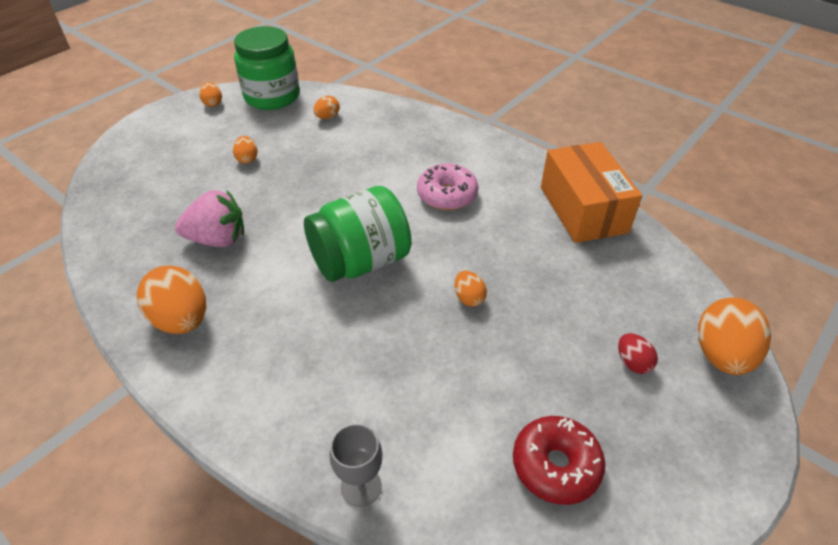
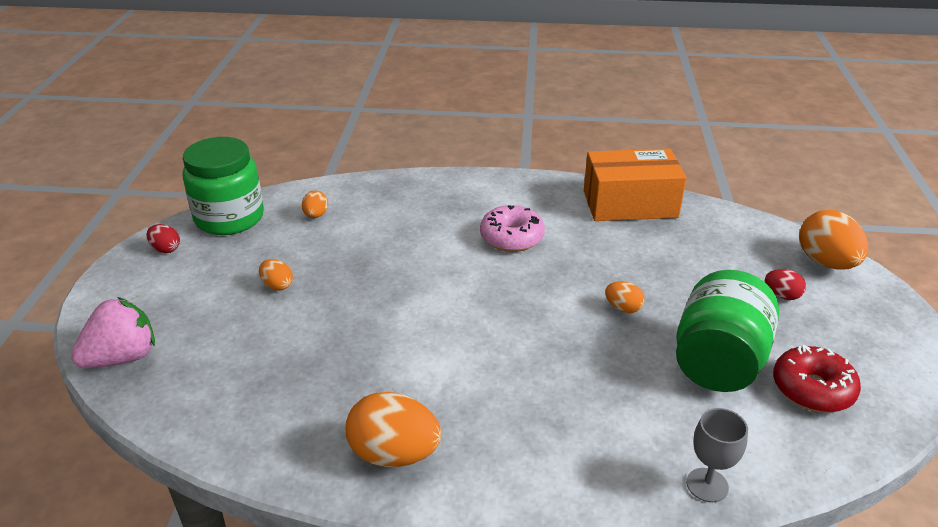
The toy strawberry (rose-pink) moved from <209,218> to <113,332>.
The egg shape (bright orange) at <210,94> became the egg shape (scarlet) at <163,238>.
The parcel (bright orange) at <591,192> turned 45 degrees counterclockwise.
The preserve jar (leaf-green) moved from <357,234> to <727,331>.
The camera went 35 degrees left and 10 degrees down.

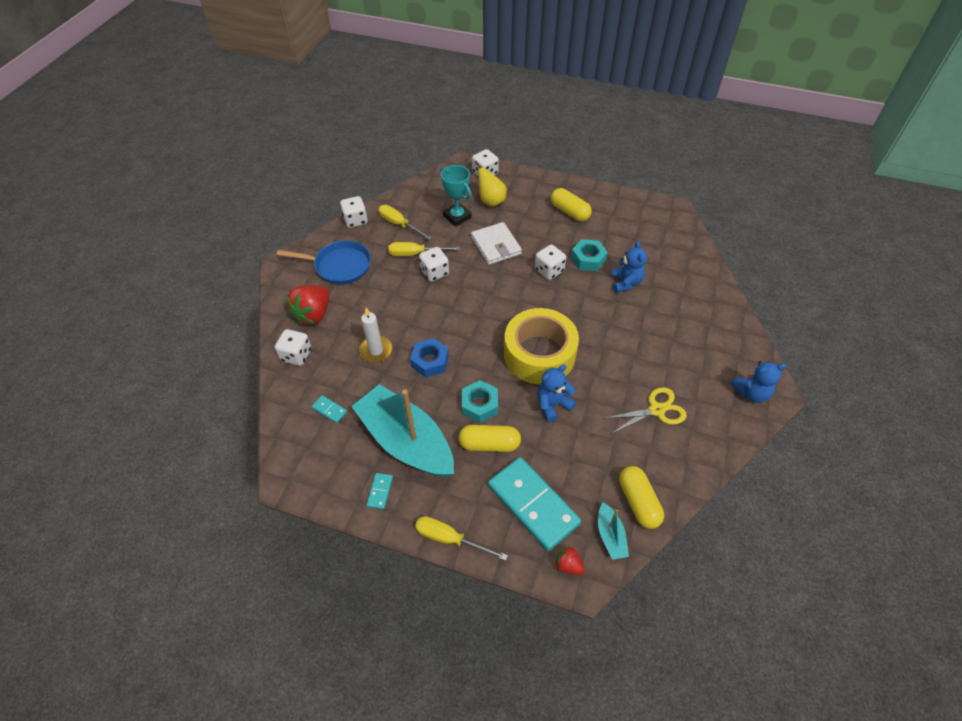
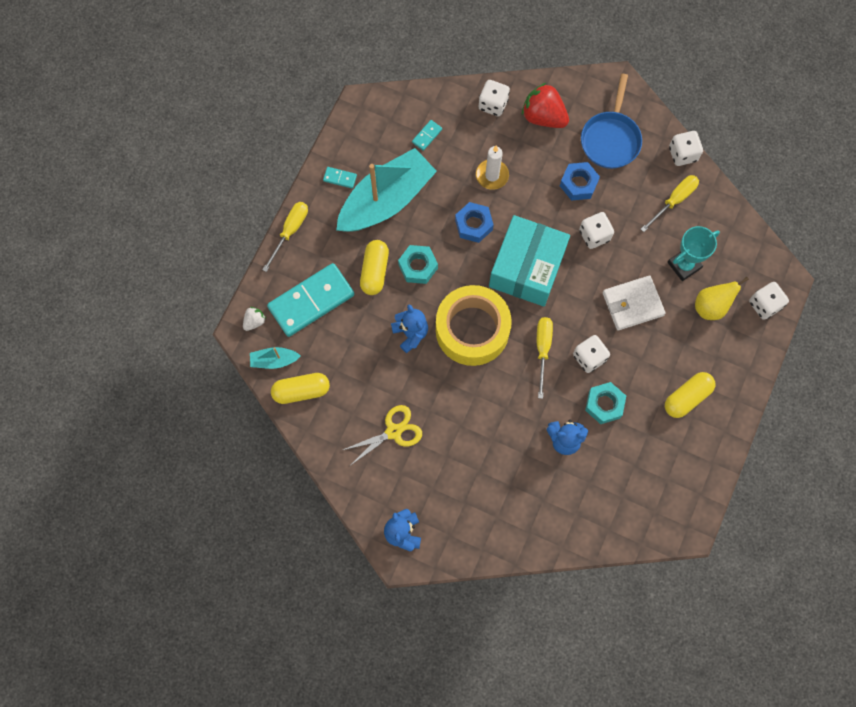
The toy strawberry (scarlet) at <570,560> became the toy strawberry (pure white) at <254,319>.
The shears (yellow) at <645,410> turned 105 degrees counterclockwise.
The parcel (teal) at <529,261> appeared.
The hand screwdriver (yellow) moved from <424,249> to <545,358>.
The hex nut (cobalt) at <580,181> appeared.
The camera went 95 degrees right and 20 degrees up.

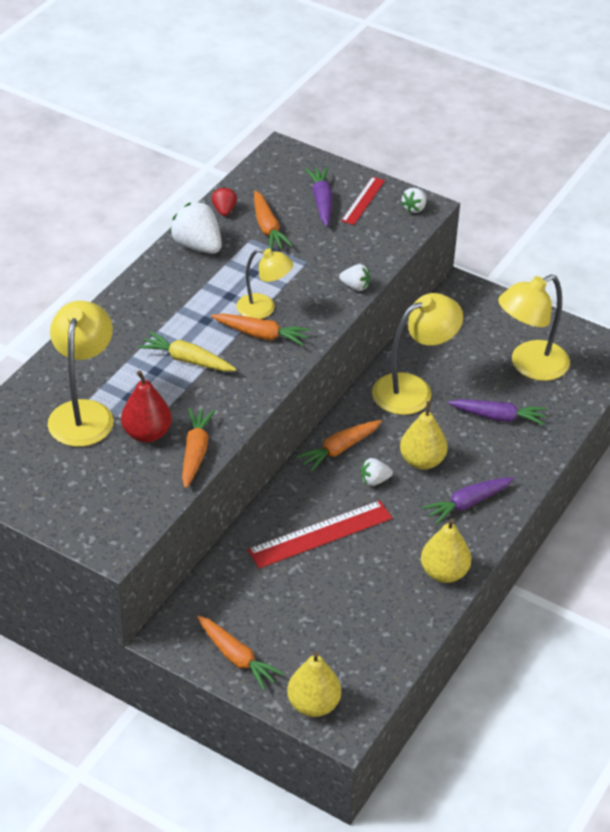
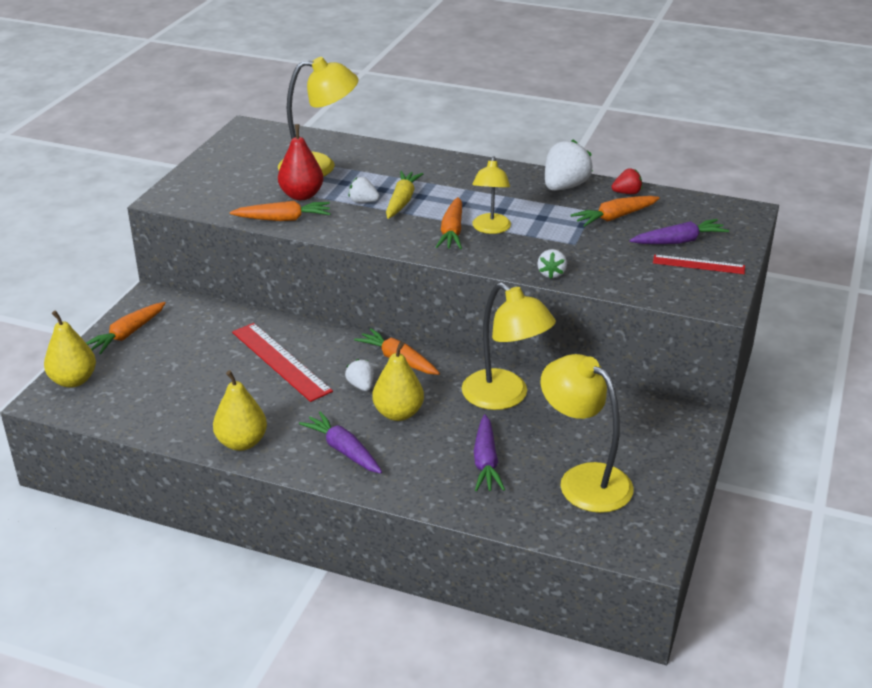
The toy strawberry (pure white) moved from <414,200> to <364,190>.
The camera went 80 degrees right and 10 degrees down.

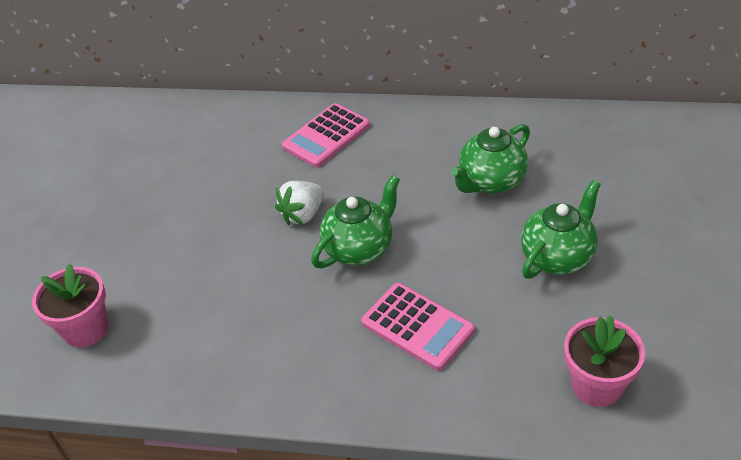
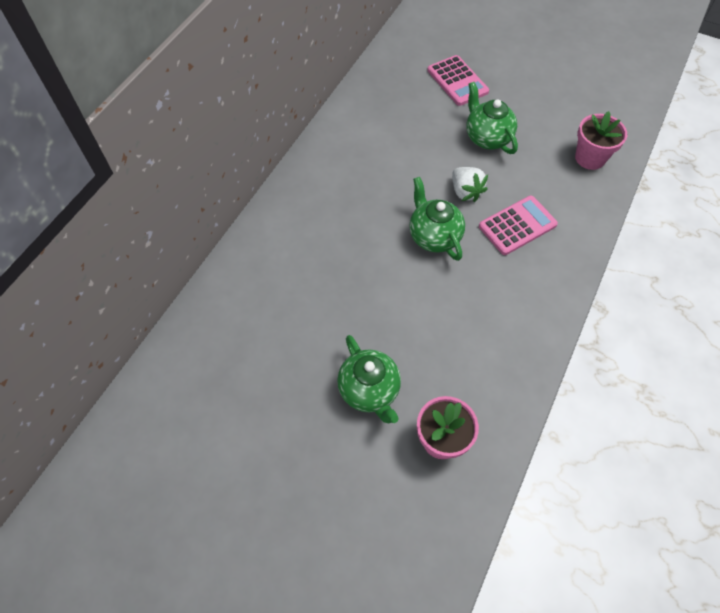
The china teapot (leaf-green) moved from <490,159> to <369,379>.
The calculator (rose-pink) moved from <326,135> to <458,80>.
The toy strawberry (pure white) moved from <299,203> to <470,184>.
The camera went 75 degrees left and 15 degrees up.

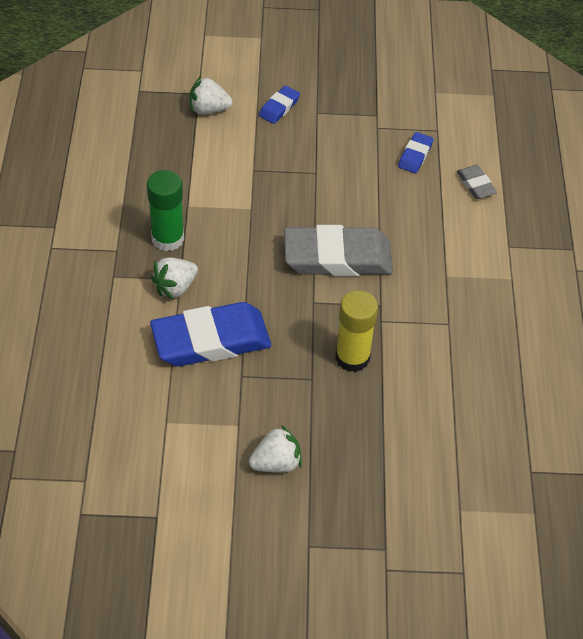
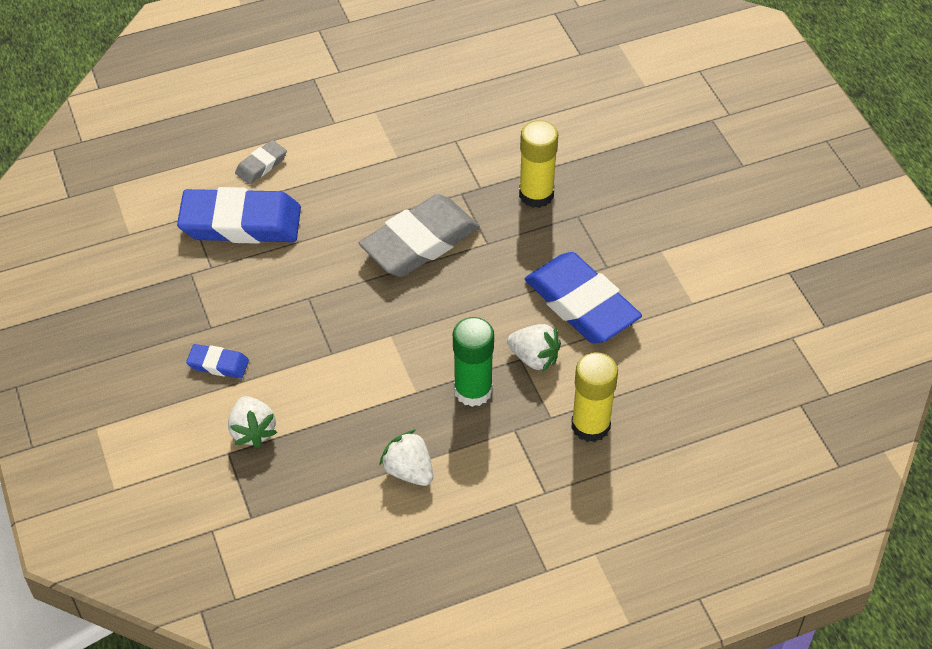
The eraser (cobalt) at <415,152> changed to 2.17 times the size.
The eraser (gray) at <338,250> turned 75 degrees clockwise.
The toy strawberry (pure white) moved from <275,448> to <406,458>.
The glue (yellow) at <594,397> appeared.
The camera went 110 degrees left and 0 degrees up.

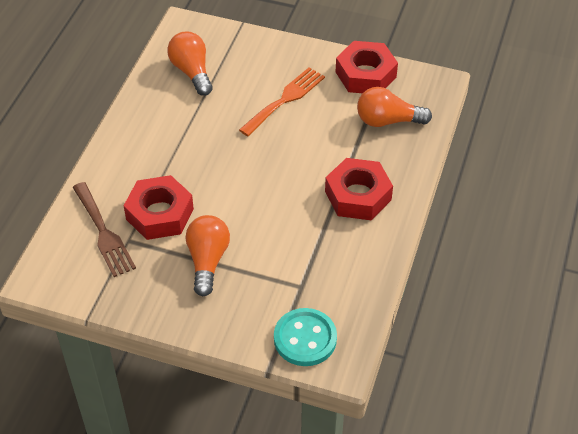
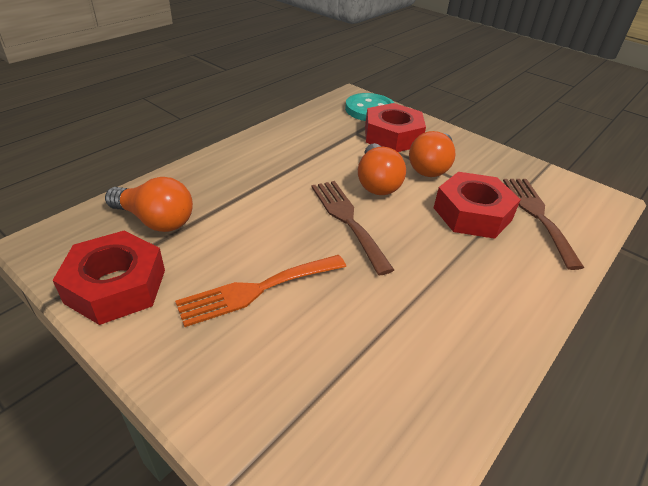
The table fork (russet) at <352,228> appeared.
The bulb (bright orange) moved from <190,64> to <382,169>.
The hex nut (scarlet) moved from <359,189> to <395,127>.
The camera went 160 degrees left and 10 degrees down.

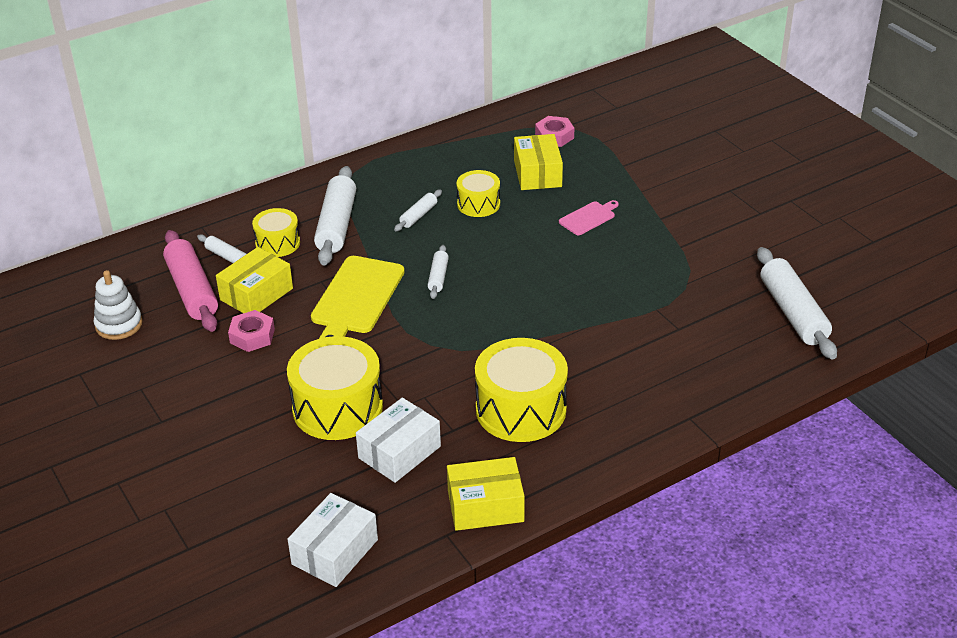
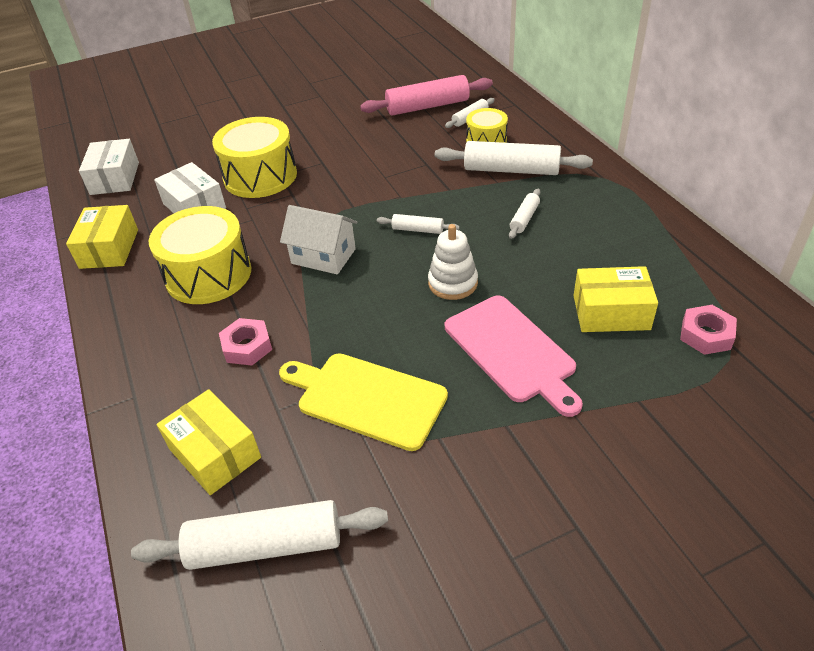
The parcel (pure white) at <333,540> turned 45 degrees clockwise.
The parcel (yellow) moved from <254,280> to <209,442>.
The hex nut (rose-pink) moved from <251,331> to <245,341>.
The chopping board (yellow) moved from <358,297> to <363,402>.
The cottage (pure white) at <318,240> appeared.
The stacking toy (pure white) moved from <118,305> to <453,262>.
The chopping board (rose-pink) at <589,217> changed to 1.93 times the size.
The dough roller (pure white) at <418,210> turned 75 degrees clockwise.
The drum (yellow) at <478,193> disappeared.
The camera went 100 degrees right and 5 degrees up.

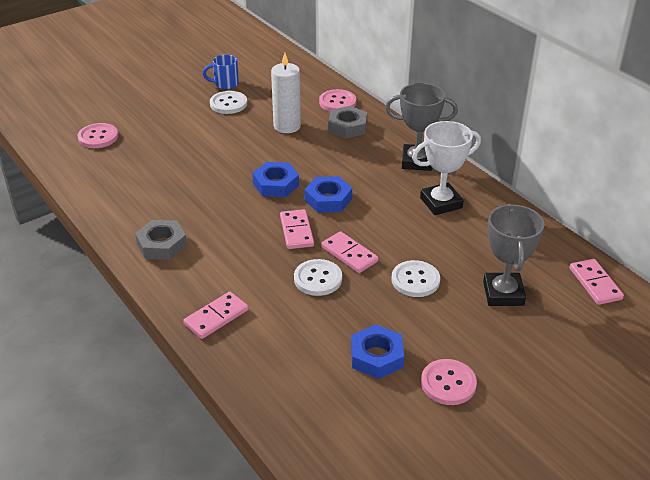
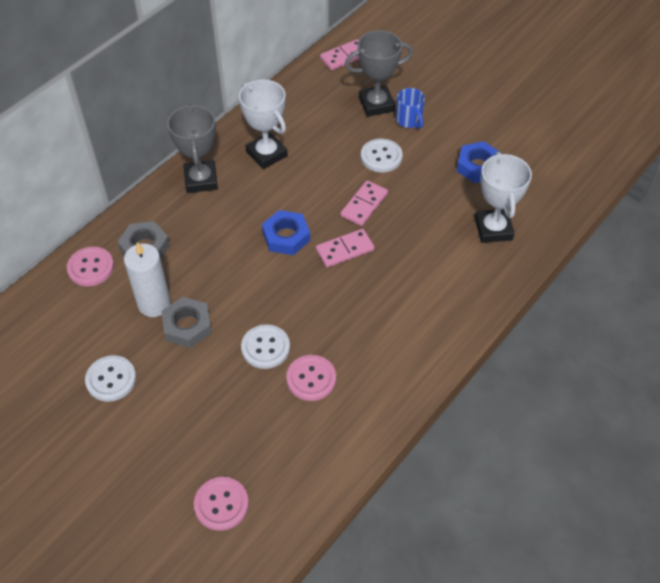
The hex nut (gray) moved from <161,240> to <186,322>.
The button (pure white) moved from <318,277> to <265,346>.
The button (rose-pink) moved from <449,382> to <311,378>.
The tea mug (cobalt) moved from <221,71> to <410,108>.
The trophy (pure white) at <503,197> appeared.
The domino piece (rose-pink) at <215,315> disappeared.
The hex nut (cobalt) at <275,179> disappeared.
The camera went 105 degrees left and 15 degrees up.

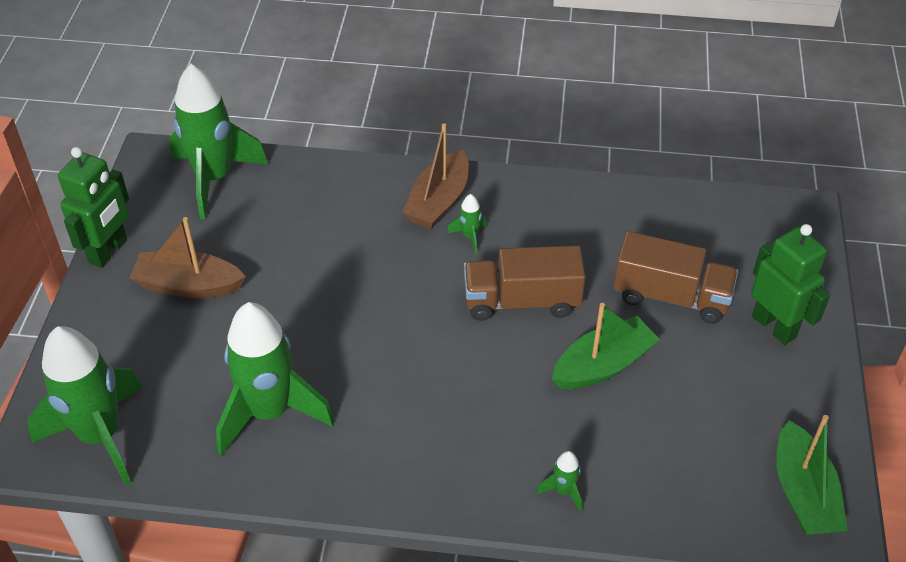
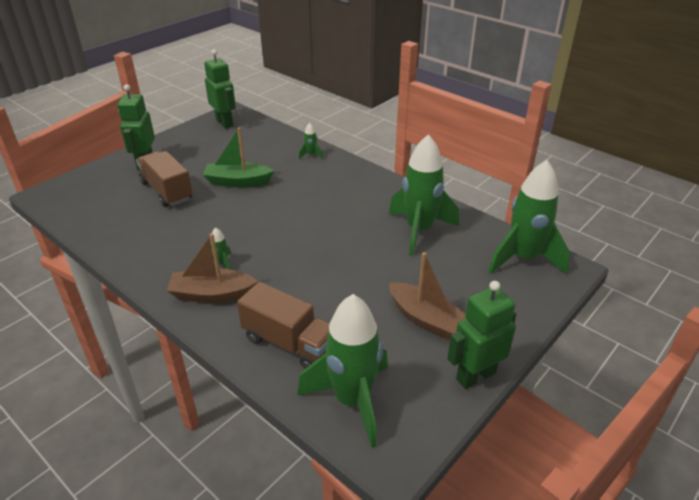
The sailboat (russet) at <436,176> turned 150 degrees counterclockwise.
The sailboat (leaf-green) at <812,475> was replaced by the robot (leaf-green) at <220,89>.
The truck (russet) moved from <525,283> to <283,325>.
The camera went 145 degrees left and 10 degrees down.

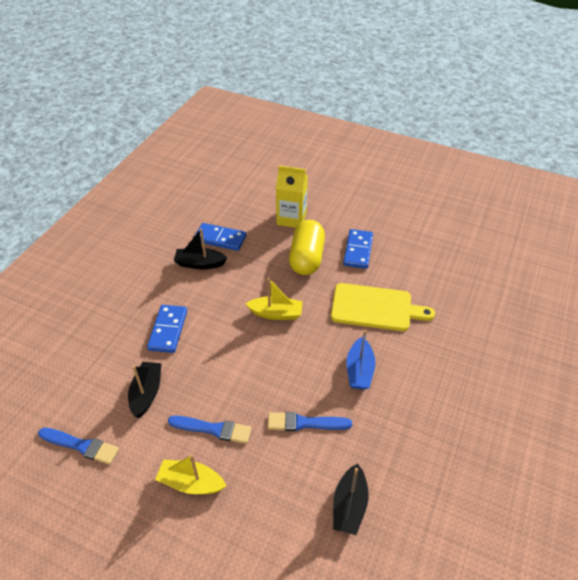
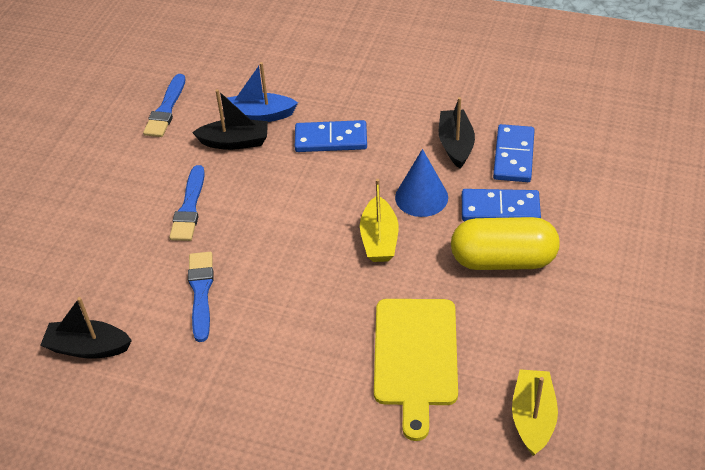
The sailboat (cobalt) moved from <361,360> to <262,92>.
The cone (cobalt) at <421,183> appeared.
The domino piece (cobalt) moved from <358,249> to <501,205>.
The sailboat (yellow) moved from <190,474> to <535,412>.
The milk carton (yellow) at <292,196> disappeared.
The camera went 85 degrees right and 0 degrees up.

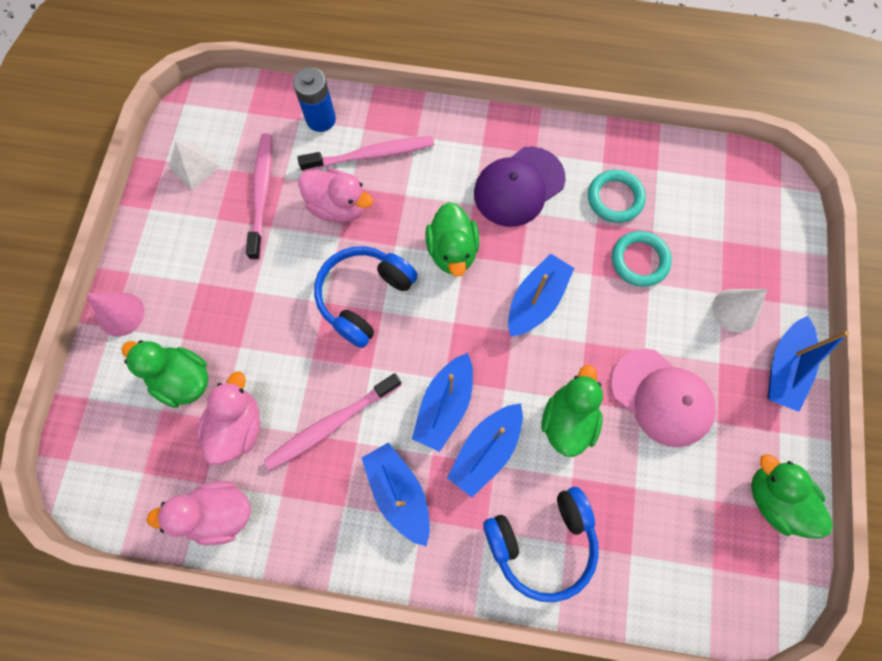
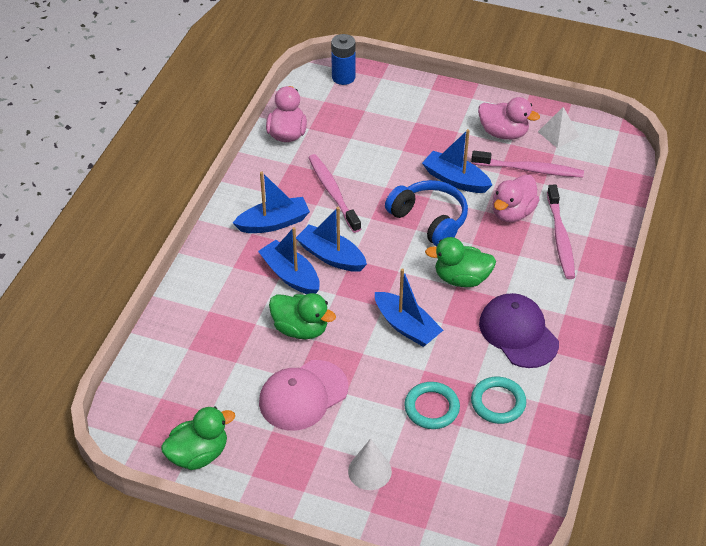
The power cell (cobalt) moved from <314,99> to <343,59>.
The sailboat (cobalt) moved from <808,364> to <457,161>.
The rubber duck (rose-pink) moved from <228,418> to <509,118>.
The cone (rose-pink) at <116,314> disappeared.
The rubber duck (leaf-green) at <165,374> disappeared.
The headphones (cobalt) at <541,544> disappeared.
The camera went 100 degrees right and 25 degrees down.

